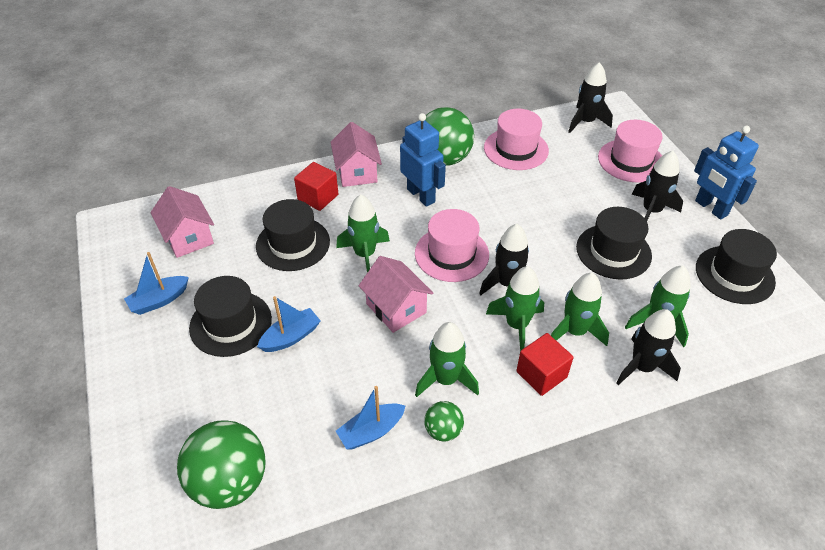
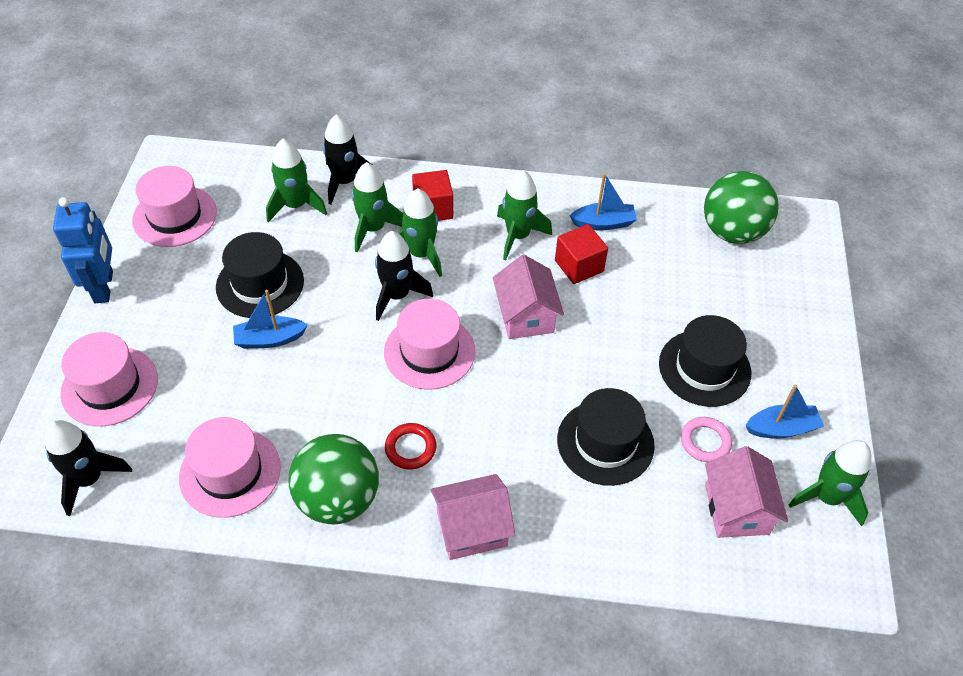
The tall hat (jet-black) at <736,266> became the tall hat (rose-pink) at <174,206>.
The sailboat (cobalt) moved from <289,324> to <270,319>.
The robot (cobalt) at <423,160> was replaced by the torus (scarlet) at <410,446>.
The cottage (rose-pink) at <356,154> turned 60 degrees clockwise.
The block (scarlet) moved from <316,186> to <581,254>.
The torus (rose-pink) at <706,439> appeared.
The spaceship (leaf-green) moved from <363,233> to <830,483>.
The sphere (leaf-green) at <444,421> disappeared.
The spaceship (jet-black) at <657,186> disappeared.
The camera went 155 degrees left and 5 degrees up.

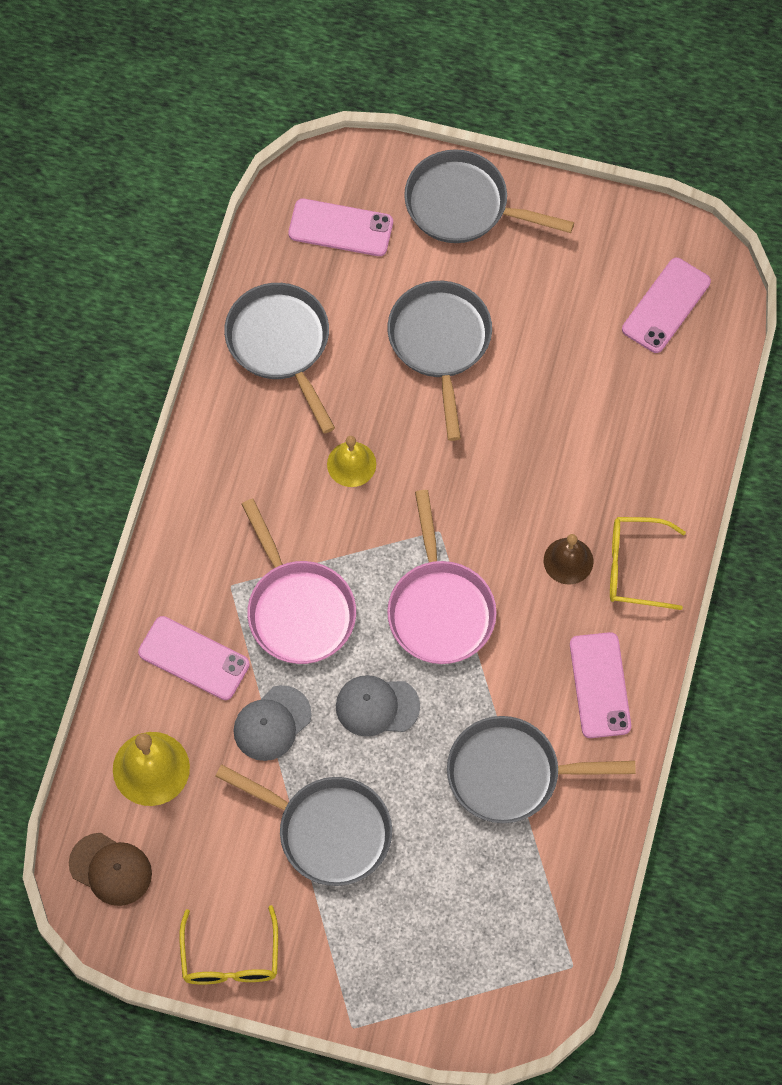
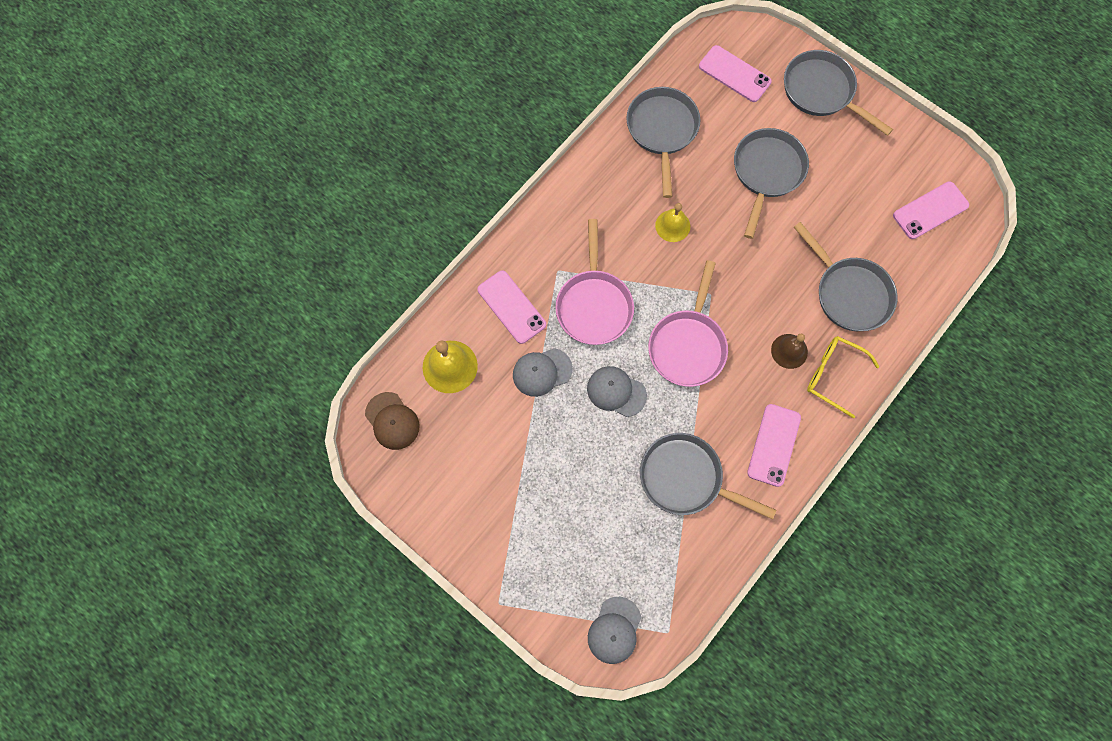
The cap (gray) at <614,630> appeared.
The pan (gray) moved from <303,825> to <846,276>.
The eyeglasses (yellow) at <228,945> disappeared.
The camera went 25 degrees right and 5 degrees up.

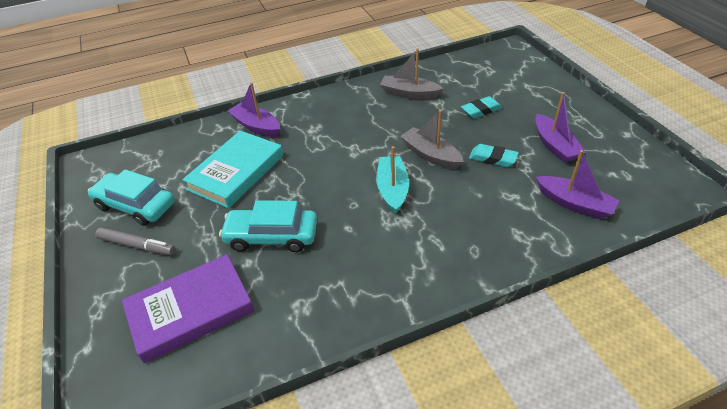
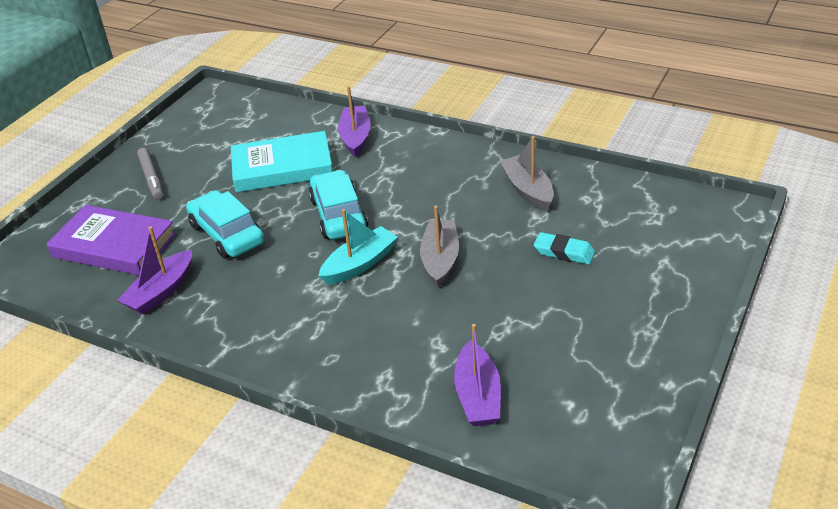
The sailboat (royal purple) moved from <560,127> to <154,270>.
The car (teal) moved from <131,197> to <338,205>.
The eraser (teal) at <494,155> disappeared.
The camera went 50 degrees right and 5 degrees down.

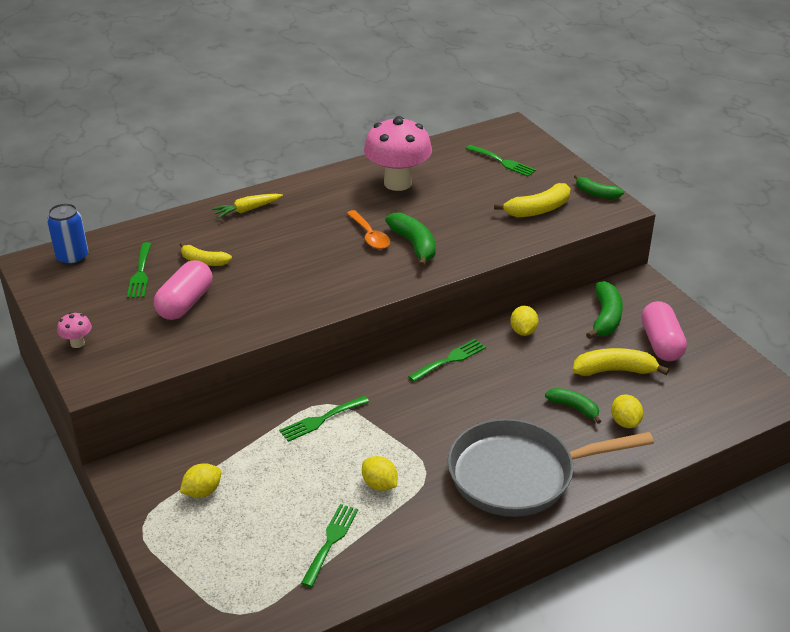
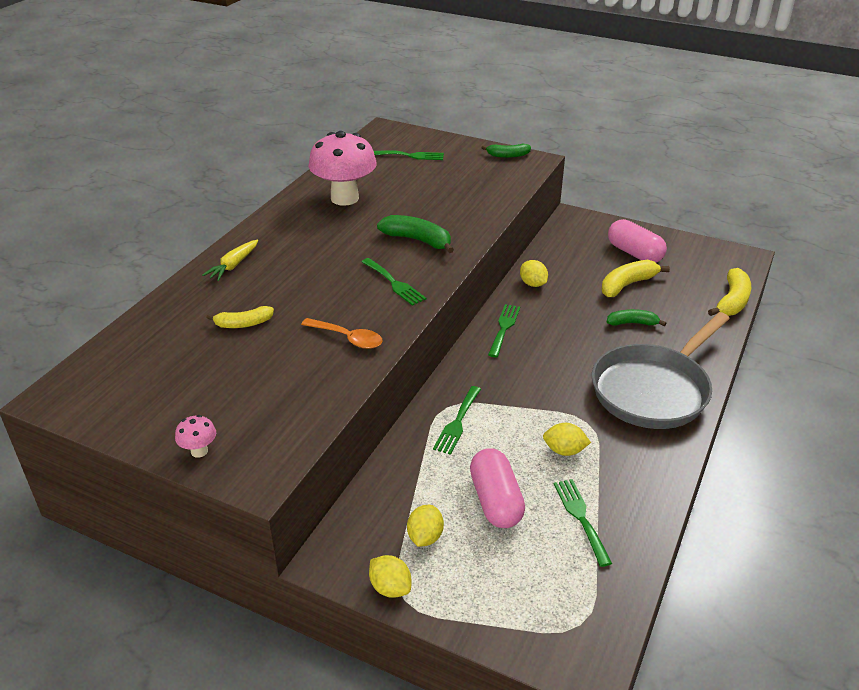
The tablespoon (bright orange) moved from <368,229> to <342,333>.
The table fork (leaf-green) moved from <139,270> to <394,282>.
The citrus fruit (yellow) moved from <627,411> to <390,576>.
The pill (rose-pink) moved from <183,290> to <497,488>.
The banana (yellow) moved from <532,200> to <729,292>.
The tin (cobalt) at <67,234> disappeared.
The banana (leaf-green) at <604,310> disappeared.
The camera went 35 degrees left and 0 degrees up.

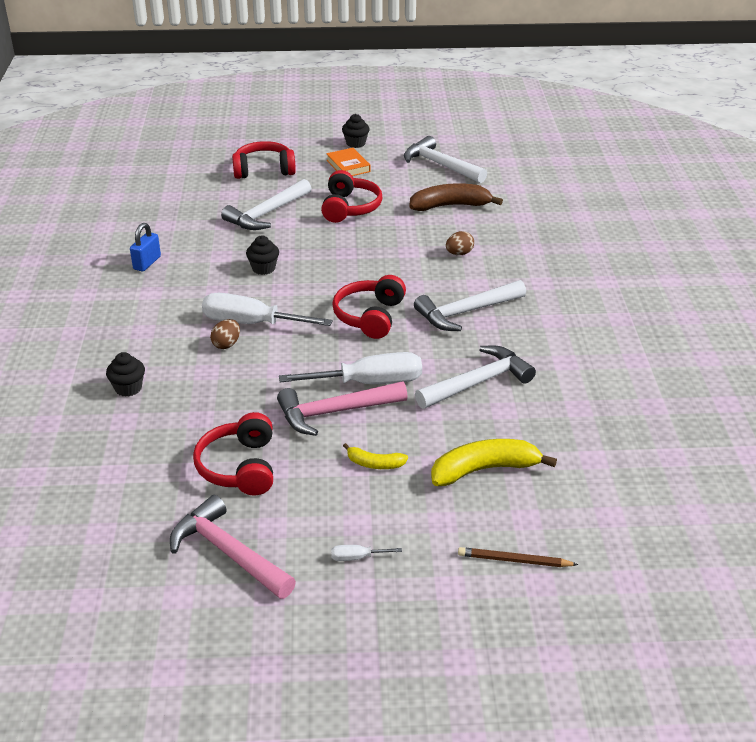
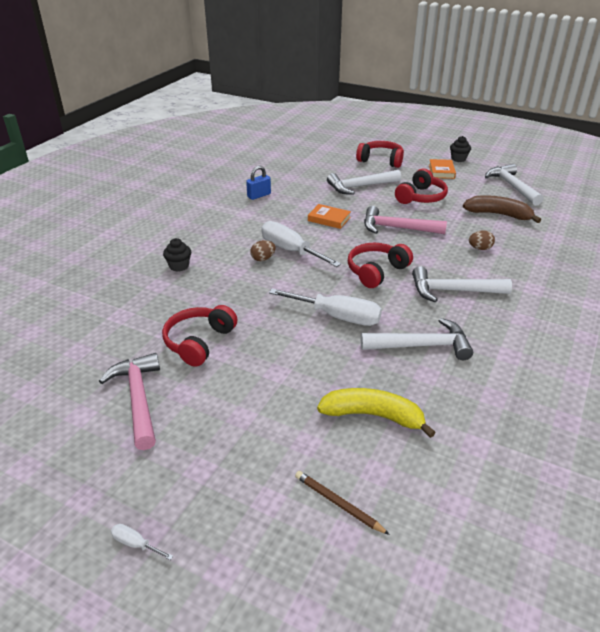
The hand screwdriver (pure white) moved from <366,553> to <142,542>.
The muffin (jet-black) at <262,255> was replaced by the hardback (bright orange) at <329,216>.
The carpenter's hammer (rose-pink) moved from <342,408> to <405,220>.
The banana (yellow) at <375,456> disappeared.
The camera went 30 degrees right and 0 degrees up.

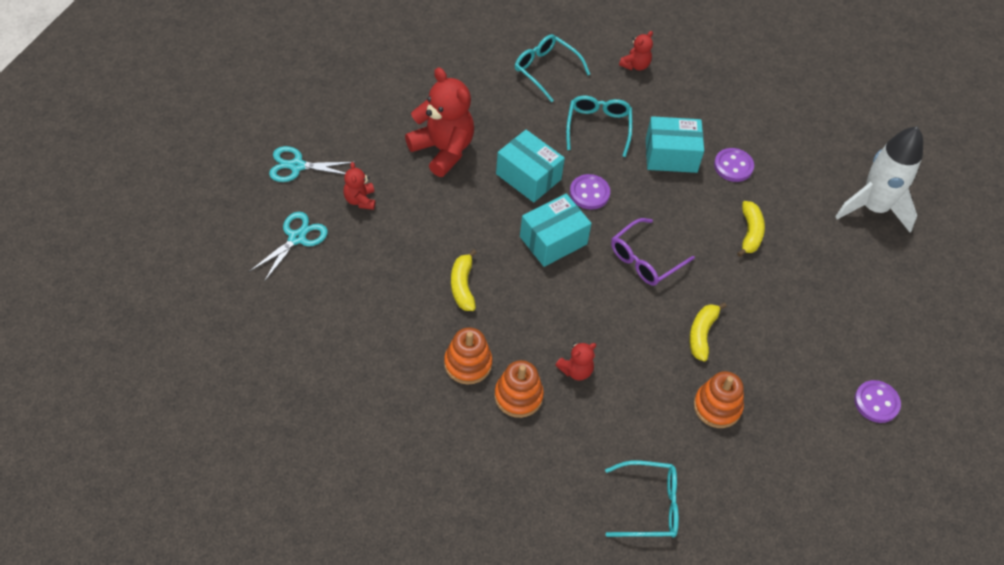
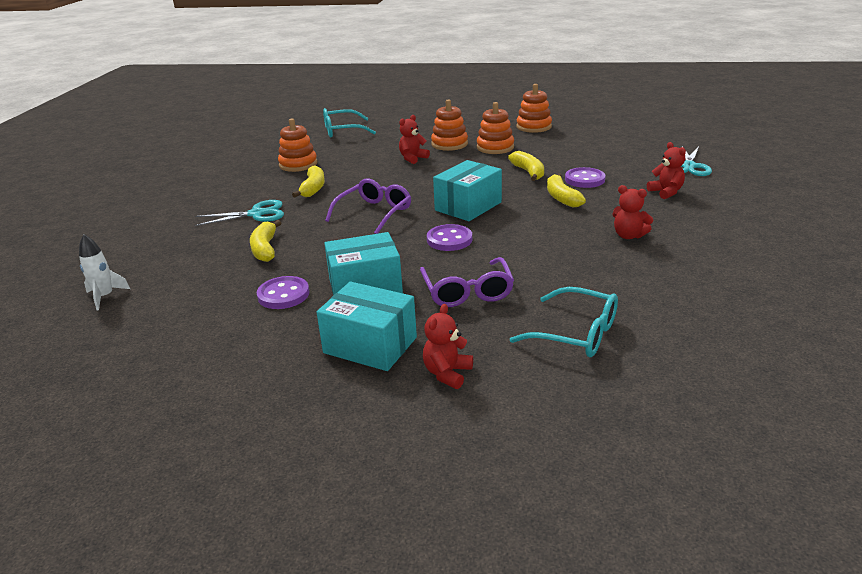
The spaceship (pure white) at <879,179> changed to 0.46 times the size.
The shears (teal) moved from <312,164> to <239,213>.
The parcel (teal) moved from <530,166> to <367,326>.
The eyeglasses (teal) at <599,126> became the eyeglasses (royal purple) at <467,282>.
The stacking toy (bright orange) at <534,108> appeared.
The banana (yellow) at <566,190> appeared.
The button (royal purple) moved from <877,401> to <585,177>.
The teddy (scarlet) at <439,122> changed to 0.49 times the size.
The camera went 170 degrees right and 25 degrees down.

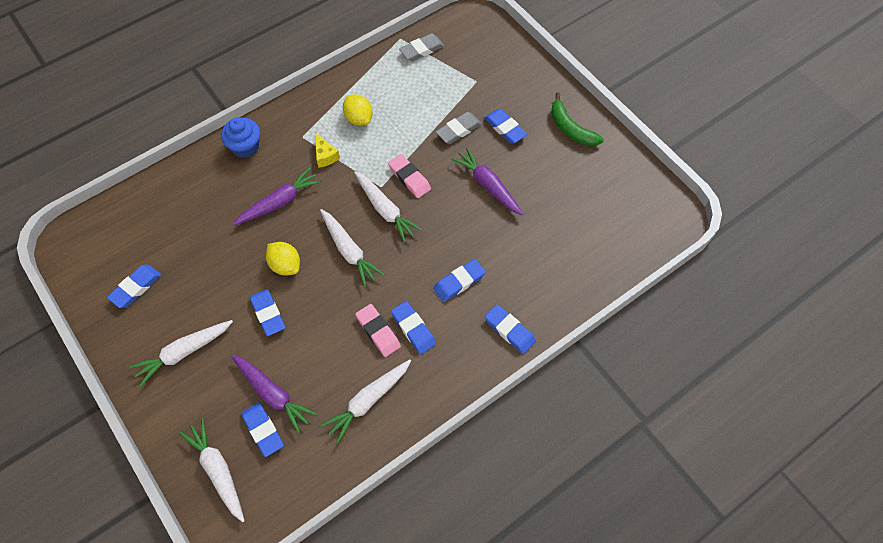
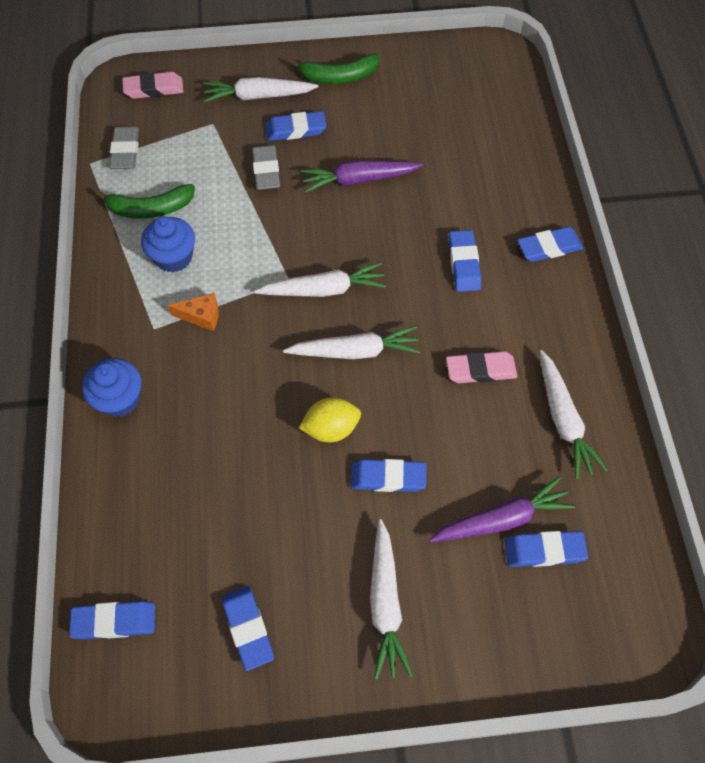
The eraser (cobalt) moved from <413,327> to <112,620>.
The banana (leaf-green) at <145,201> appeared.
The eraser (rose-pink) moved from <409,176> to <153,85>.
The citrus fruit (yellow) at <358,110> was replaced by the muffin (cobalt) at <168,244>.
The cheese wedge (yellow) at <327,150> became the cheese wedge (bright orange) at <193,312>.
The carrot (pure white) moved from <212,470> to <261,90>.
The carrot (royal purple) at <277,196> disappeared.
The camera went 60 degrees left and 0 degrees up.

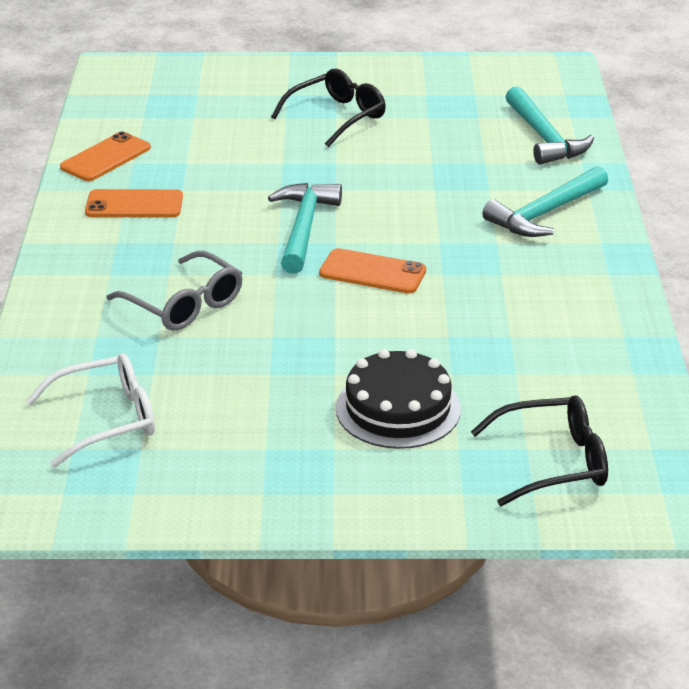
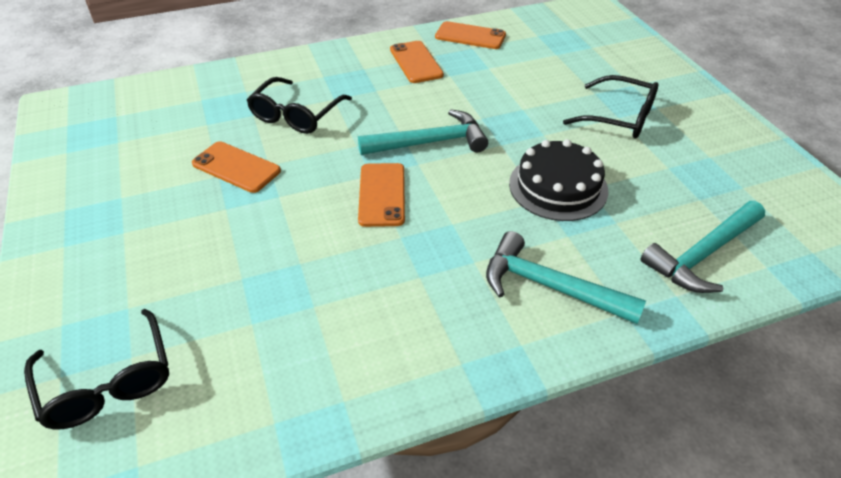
The mobile phone (bright orange) at <236,167> appeared.
The eyeglasses (gray) at <174,291> became the eyeglasses (jet-black) at <299,105>.
The layer cake (jet-black) moved from <398,399> to <558,180>.
The eyeglasses (pure white) at <90,410> disappeared.
The camera went 70 degrees right and 10 degrees up.

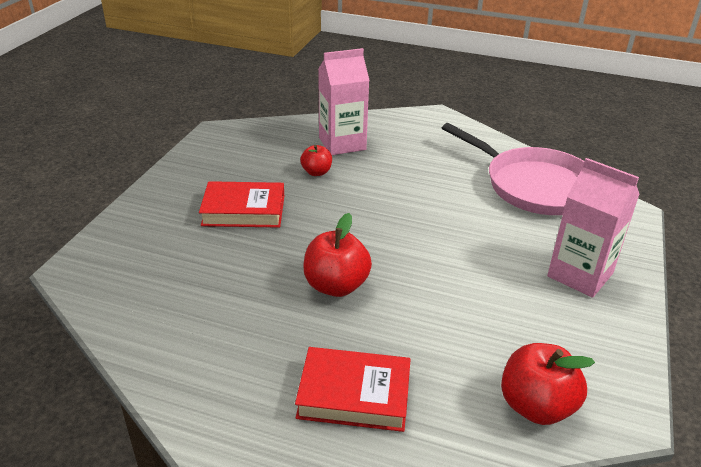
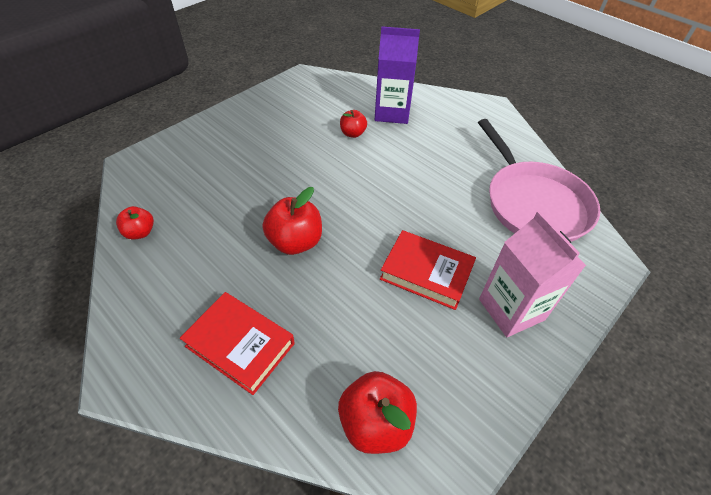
The apple (scarlet) at <135,223> appeared.
The milk carton (rose-pink) at <343,101> became the milk carton (royal purple) at <397,75>.
The hardback (scarlet) moved from <241,204> to <428,270>.
The camera went 25 degrees right and 15 degrees up.

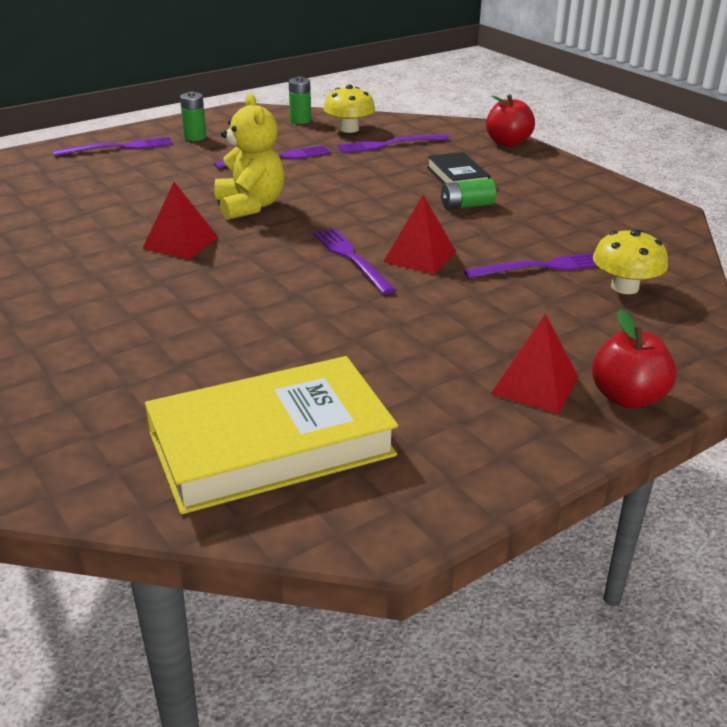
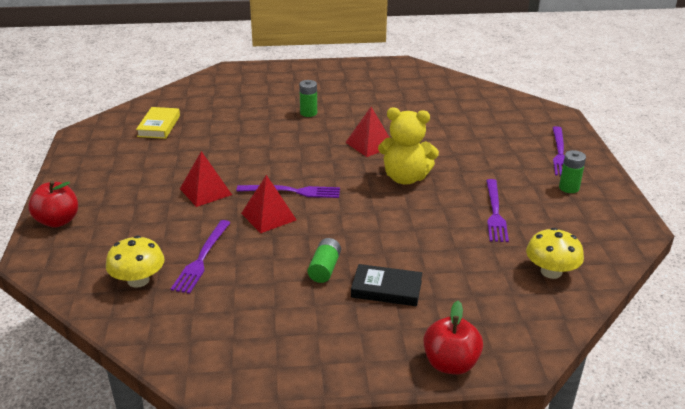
The hardback (yellow) at <271,435> changed to 0.50 times the size.
The pyramid shape (scarlet) moved from <535,364> to <206,179>.
The power cell (leaf-green) moved from <300,100> to <308,98>.
The table fork (royal purple) at <393,143> disappeared.
The camera went 120 degrees right and 0 degrees up.

